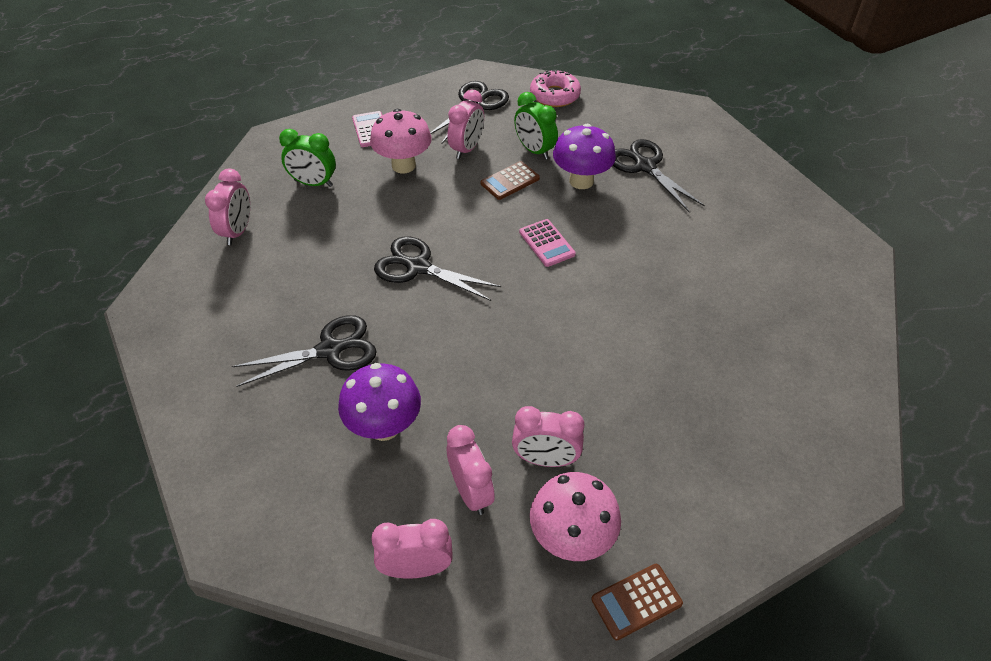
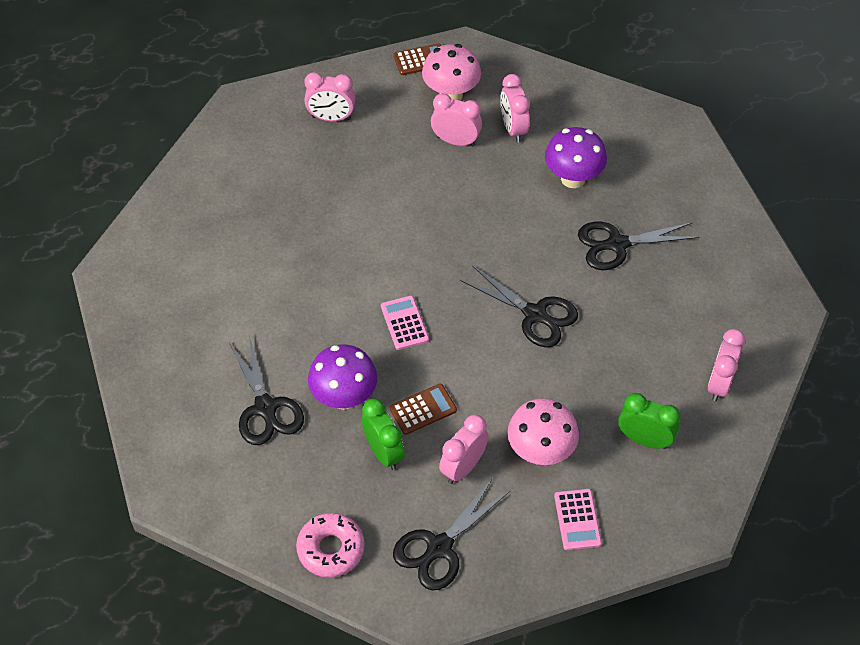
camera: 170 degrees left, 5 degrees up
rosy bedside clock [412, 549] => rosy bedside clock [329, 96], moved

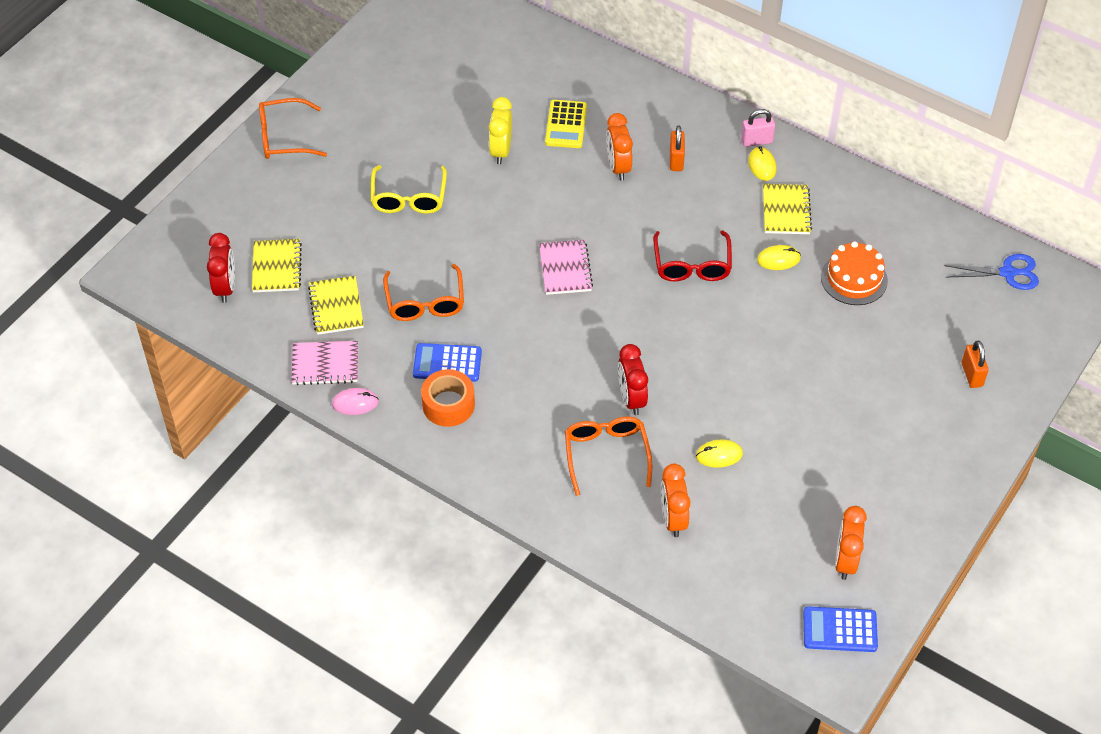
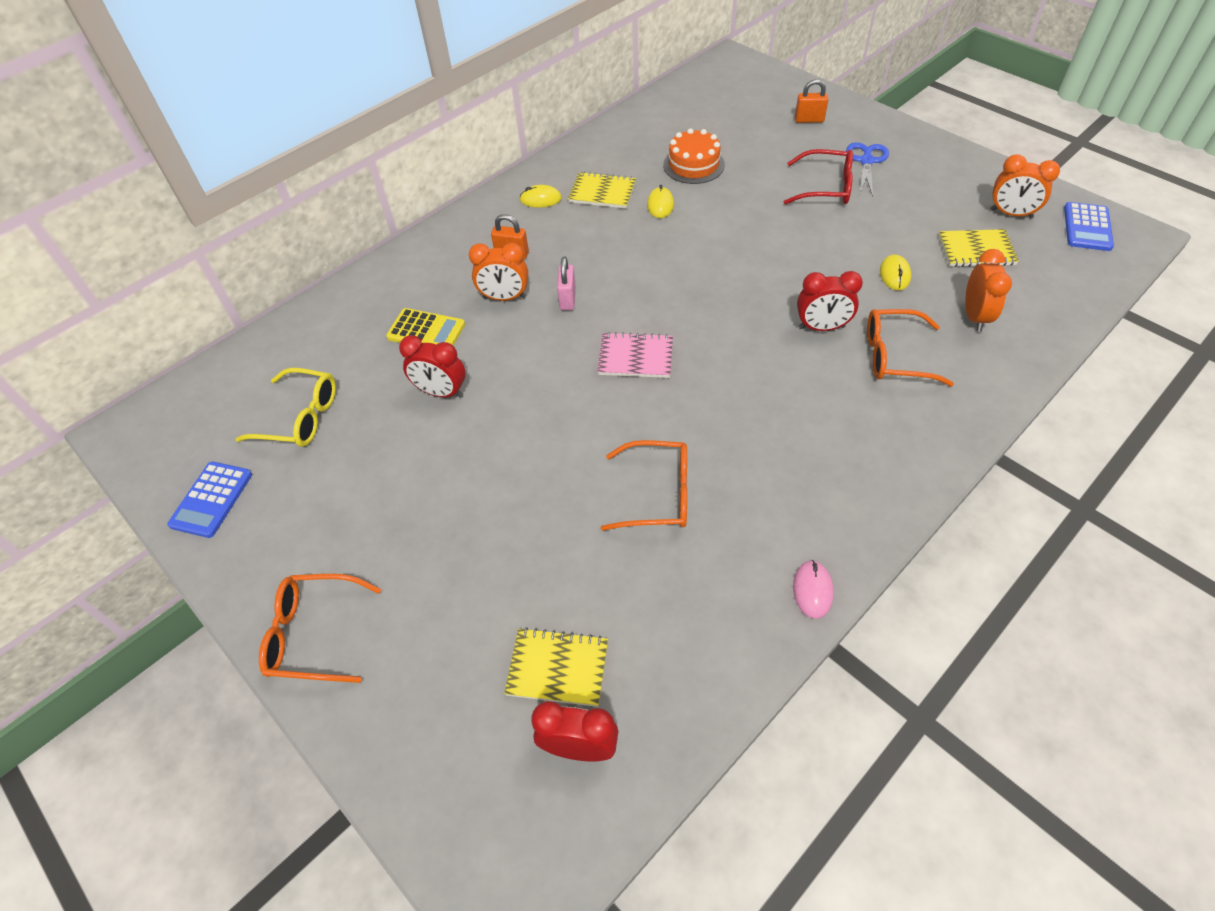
camera: 75 degrees left, 0 degrees up
bright orange spectacles [293, 128] => bright orange spectacles [320, 628], 90 degrees clockwise
rosy notebook [324, 363] => nothing
golden notebook [336, 305] => golden notebook [978, 248], moved
golden spectacles [409, 189] => golden spectacles [285, 407], moved
royal blue calculator [447, 362] => royal blue calculator [209, 500], moved
bright orange tape [448, 398] => nothing
golden bedside clock [500, 130] => scarlet bedside clock [432, 366]
scarlet spectacles [692, 256] => scarlet spectacles [818, 177], moved
bright orange bedside clock [675, 500] => bright orange bedside clock [988, 290], 90 degrees counterclockwise
rosy small lock [758, 128] => rosy small lock [566, 283], moved
royal blue pair of scissors [991, 272] => royal blue pair of scissors [867, 169], moved

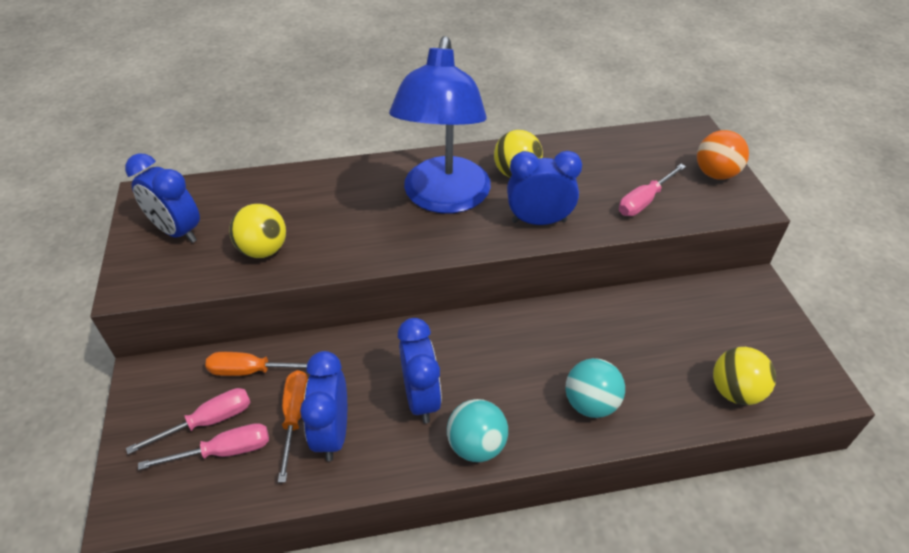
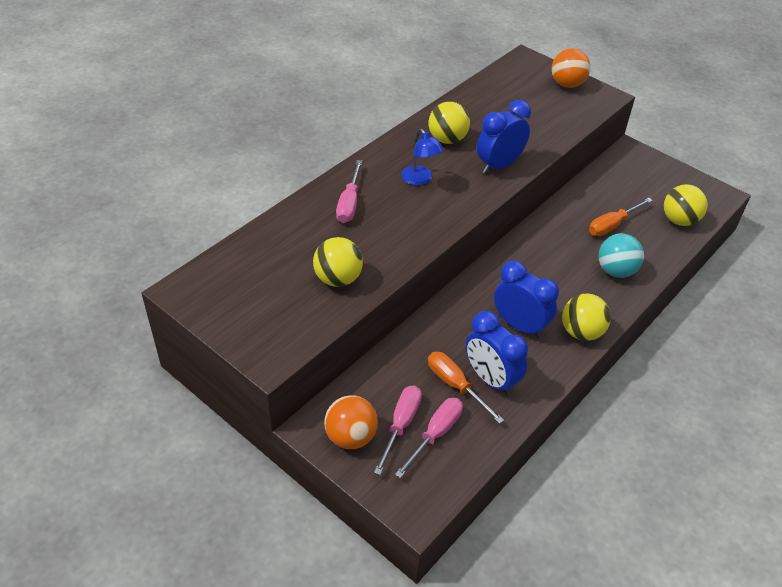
camera: 40 degrees left, 0 degrees up
royal blue bedside clock [162, 198] => nothing
bright orange hand screwdriver [256, 364] => bright orange hand screwdriver [621, 217], moved
royal blue lamp [440, 124] => royal blue lamp [422, 157], x0.41
aqua sphere [477, 430] => golden sphere [586, 317]
rosy hand screwdriver [652, 190] => rosy hand screwdriver [349, 191], moved
nothing => bright orange sphere [351, 422]

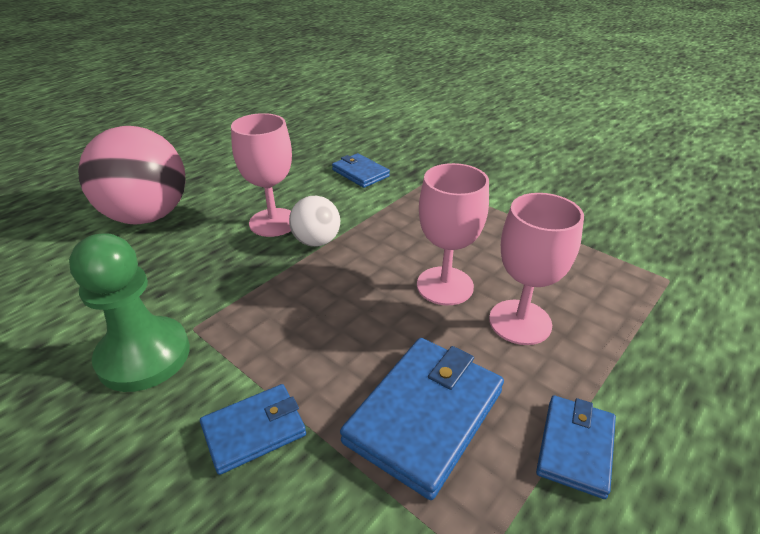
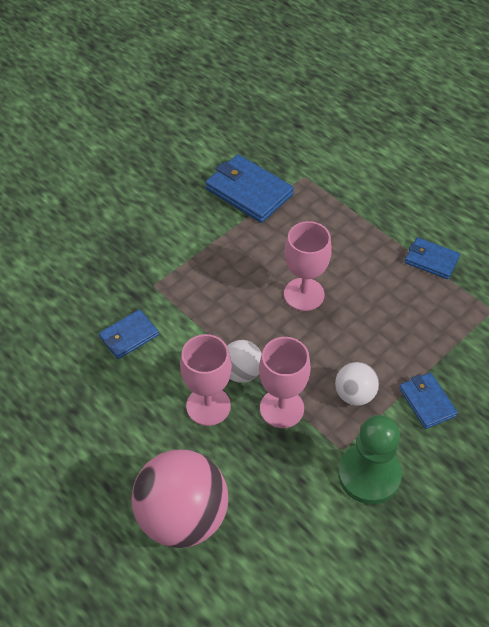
camera: 85 degrees left, 15 degrees up
royal blue billfold [422, 419] => royal blue billfold [249, 188], moved
rosy chalice [536, 269] => rosy chalice [285, 382], moved
nothing => white sphere [357, 384]

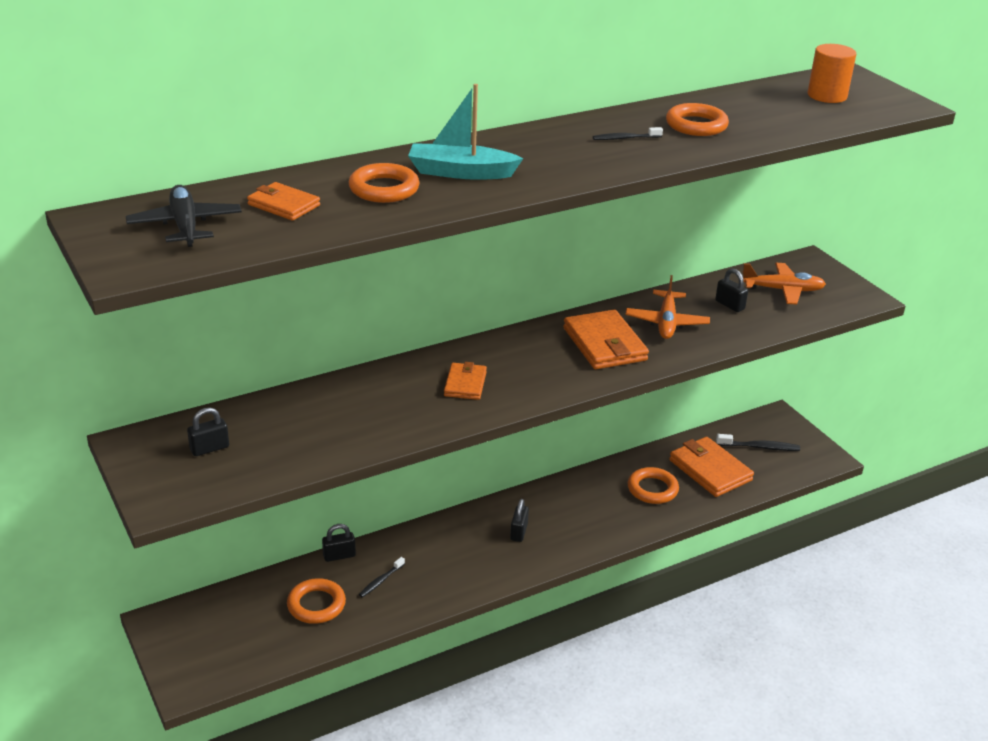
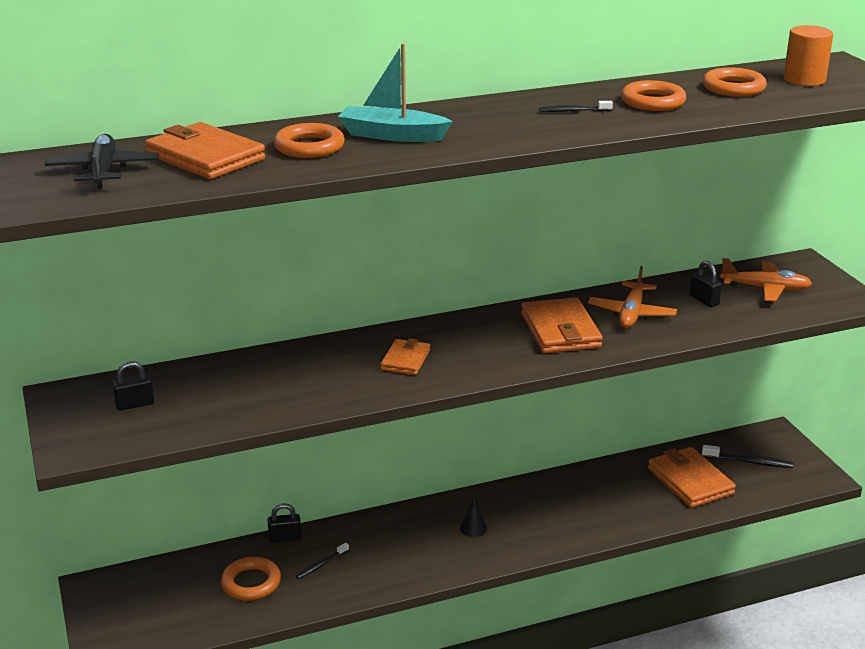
camera: 10 degrees right, 5 degrees down
bright orange billfold [283, 201] => bright orange billfold [205, 150], x1.70
jet-black small lock [519, 520] => jet-black solid cone [473, 517]
bright orange torus [653, 485] => bright orange torus [735, 82], moved

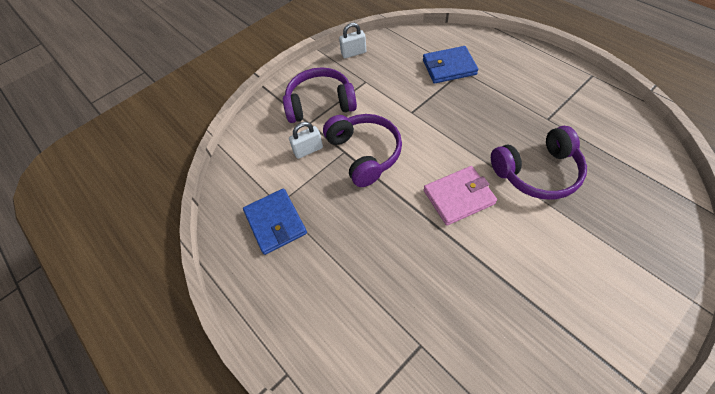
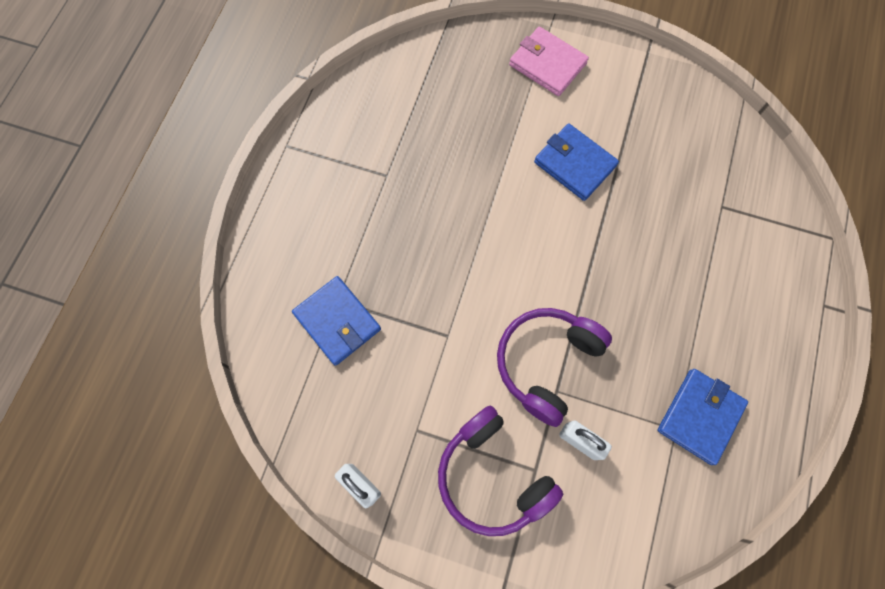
camera: 125 degrees left, 15 degrees up
rosy billfold [460, 196] => rosy billfold [549, 61], moved
purple headset [539, 162] => nothing
nothing => royal blue billfold [576, 162]

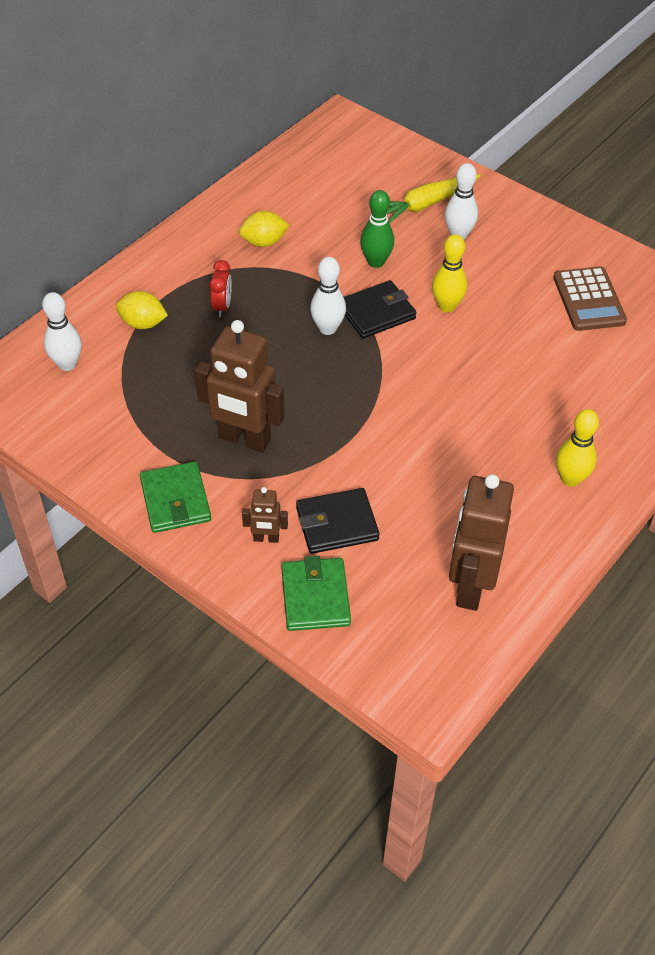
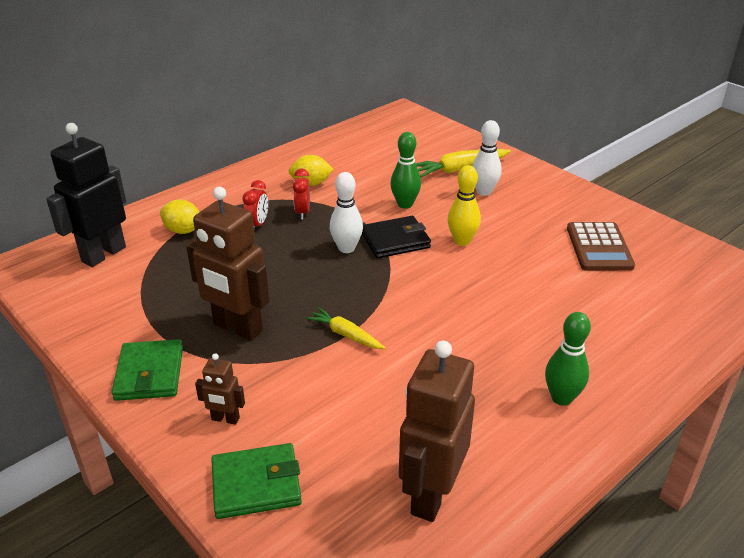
camera: 10 degrees right, 15 degrees down
white bowling pin [62, 331] => jet-black toy robot [86, 195]
leaf-green billfold [316, 593] => leaf-green billfold [256, 481], 75 degrees clockwise
jet-black billfold [337, 521] => nothing
golden bowling pin [577, 448] => leaf-green bowling pin [568, 359]
nothing => scarlet bedside clock [301, 193]
nothing => golden carrot [345, 328]

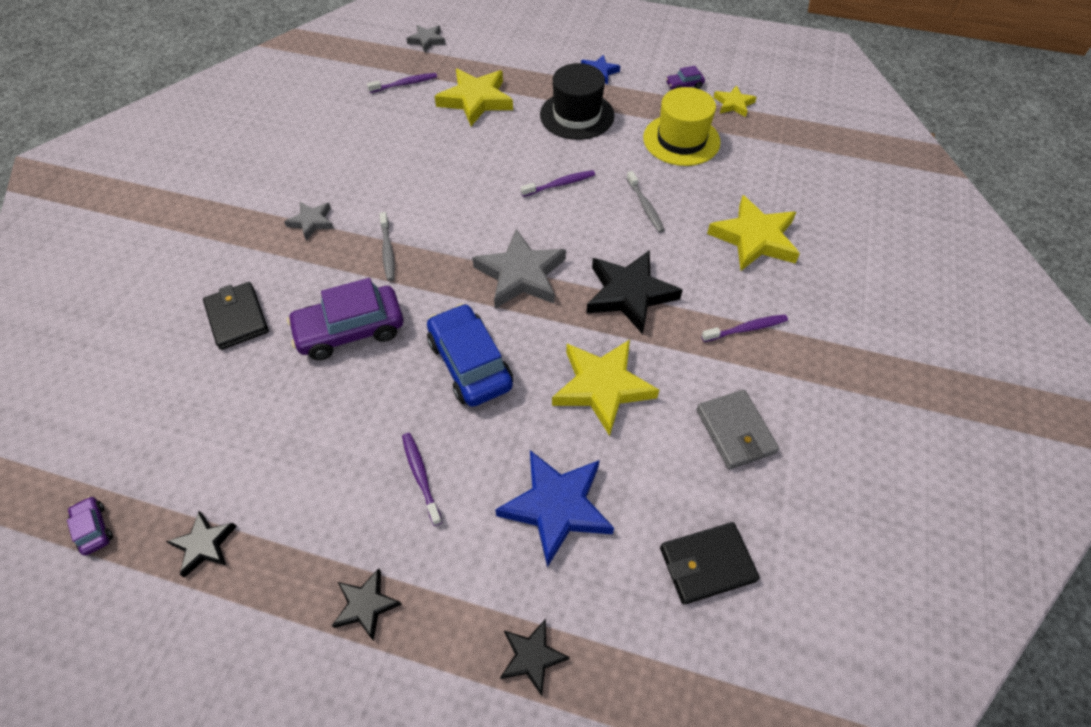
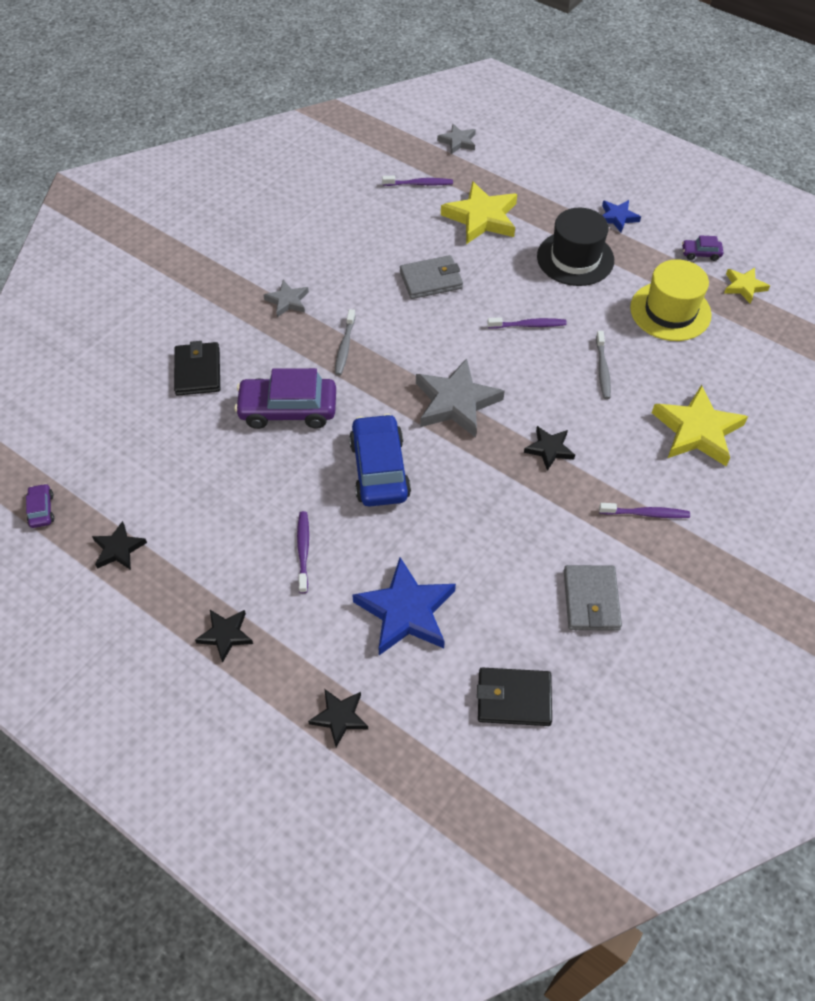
camera: 20 degrees right, 0 degrees up
golden five-pointed star [605, 388] => nothing
jet-black five-pointed star [634, 292] => jet-black five-pointed star [549, 448], x0.54
nothing => ash-grey billfold [431, 277]

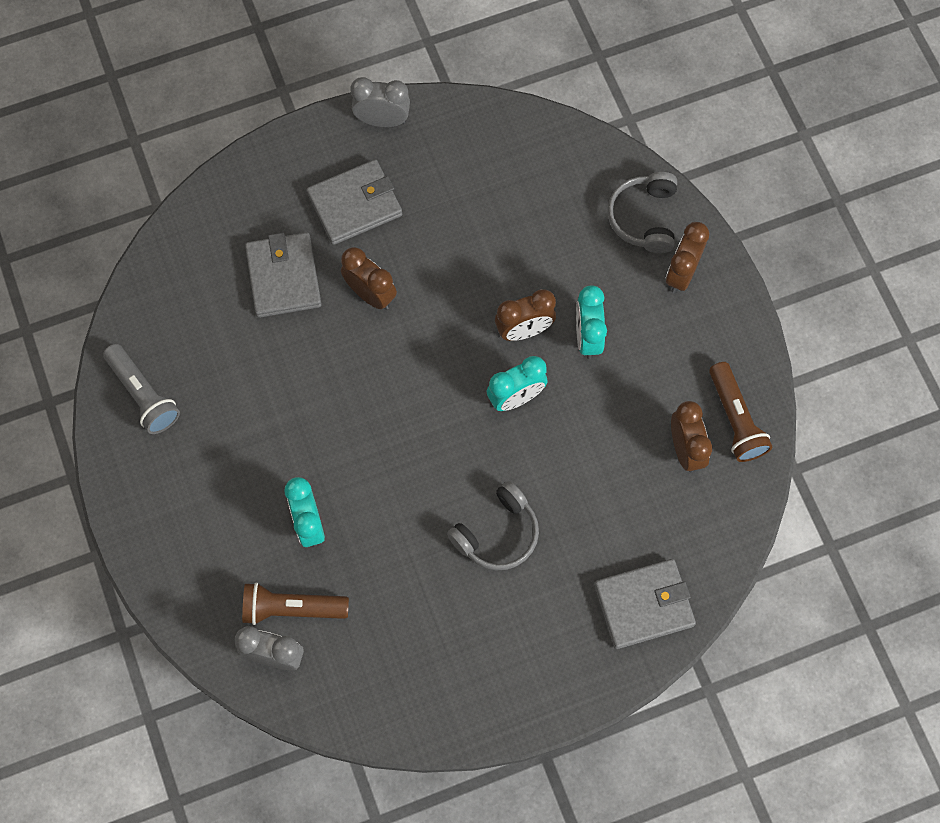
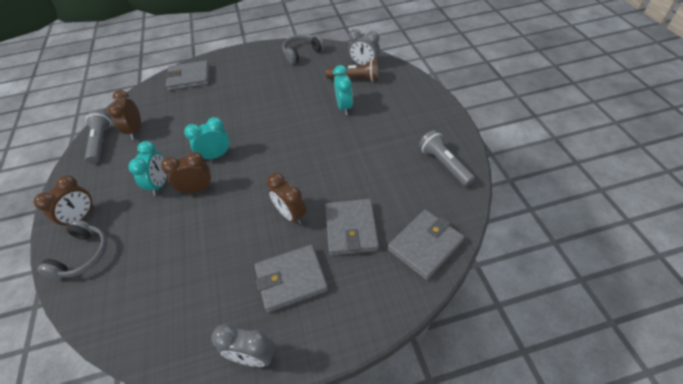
camera: 170 degrees left, 20 degrees down
ash-grey headset [493, 526] => ash-grey headset [303, 49], moved
dark brown flashlight [741, 412] => ash-grey flashlight [98, 137]
nothing => ash-grey billfold [426, 244]

